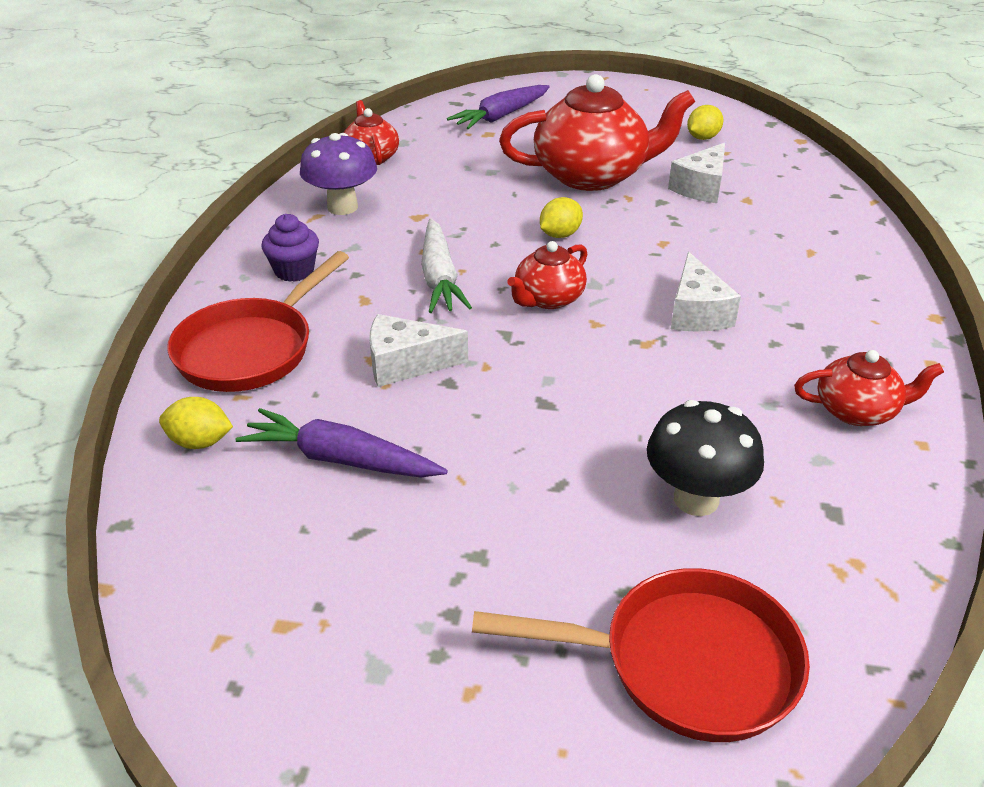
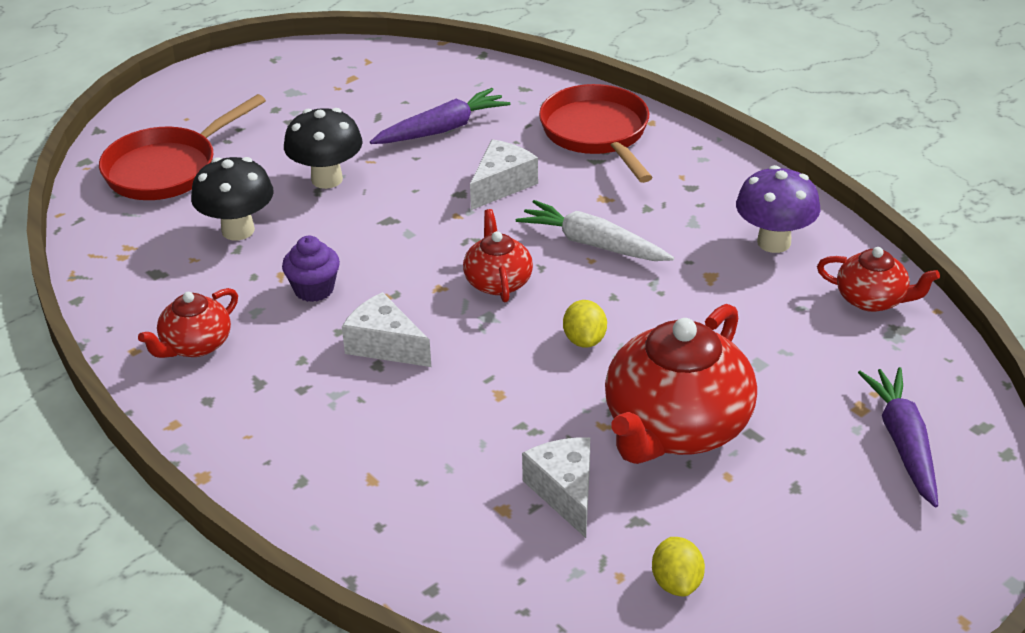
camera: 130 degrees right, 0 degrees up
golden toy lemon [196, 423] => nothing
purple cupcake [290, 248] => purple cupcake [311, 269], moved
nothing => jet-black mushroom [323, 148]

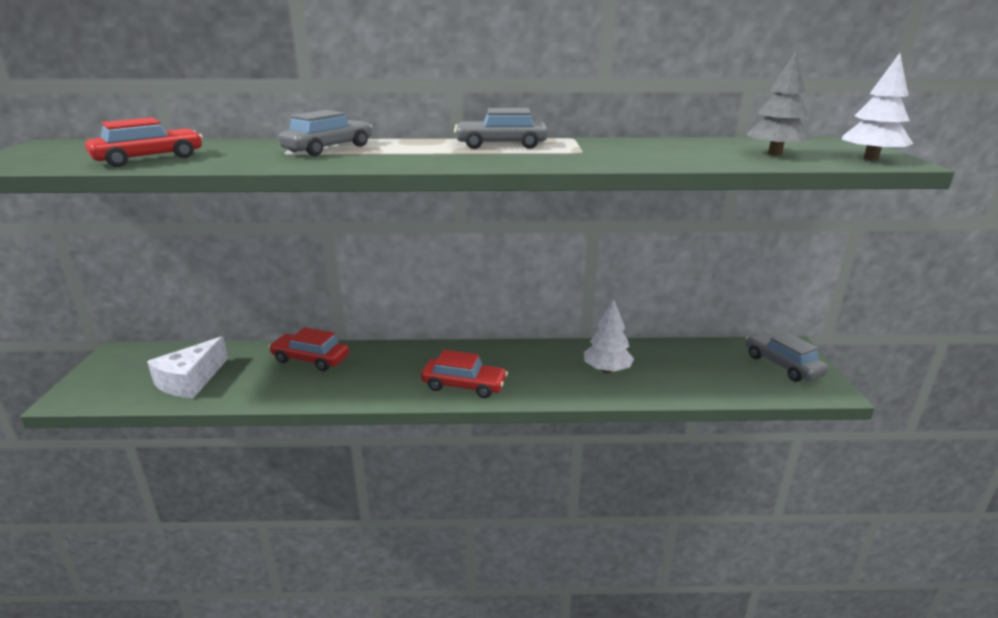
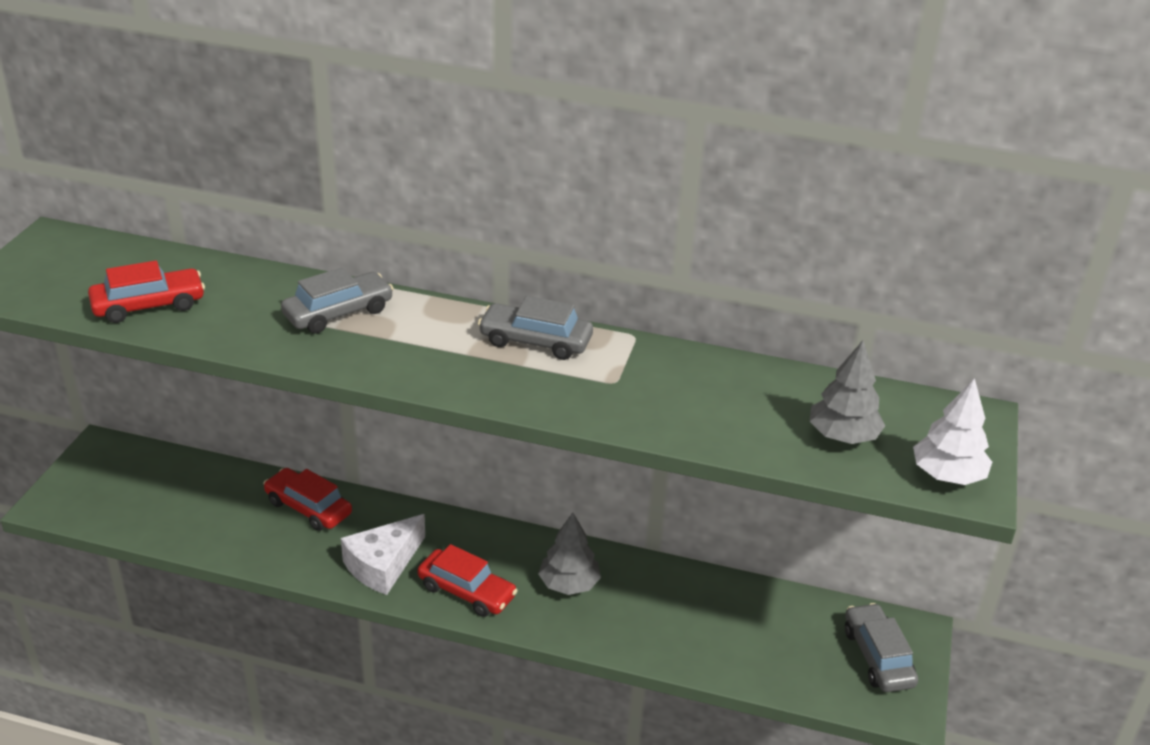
camera: 15 degrees right, 10 degrees up
white cheese [187, 367] => white cheese [383, 554], moved
white tree [609, 336] => nothing
nothing => ash-grey tree [569, 553]

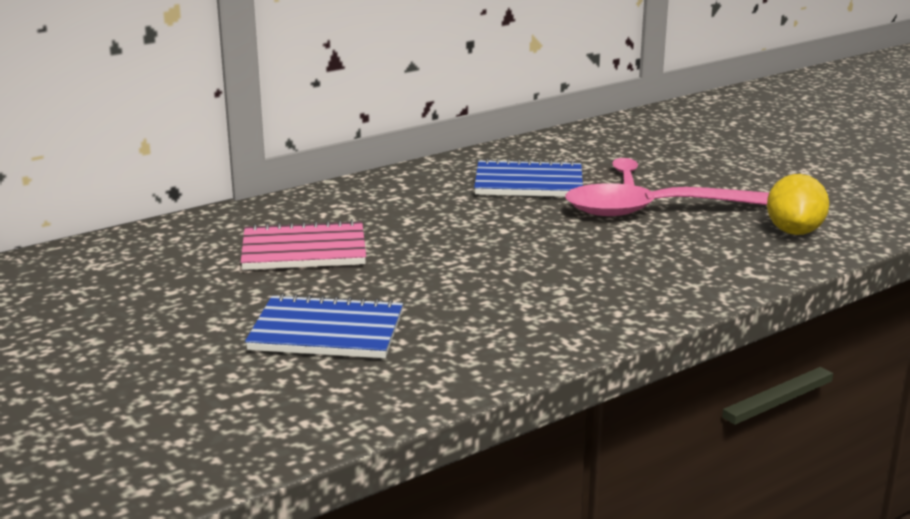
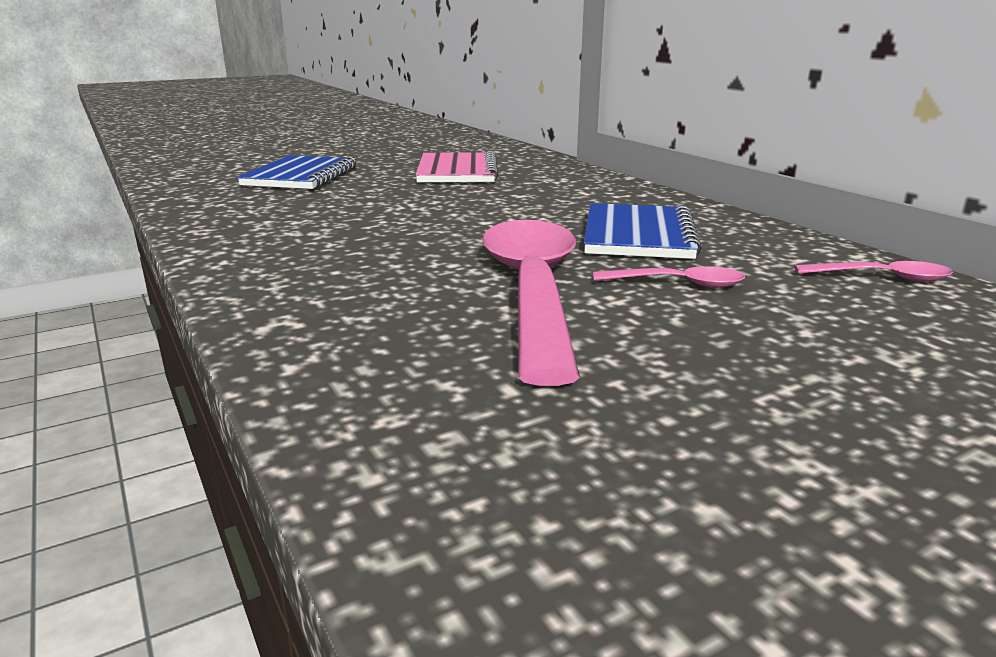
camera: 95 degrees right, 0 degrees up
golden toy lemon [798, 204] => nothing
nothing => rosy spoon [873, 271]

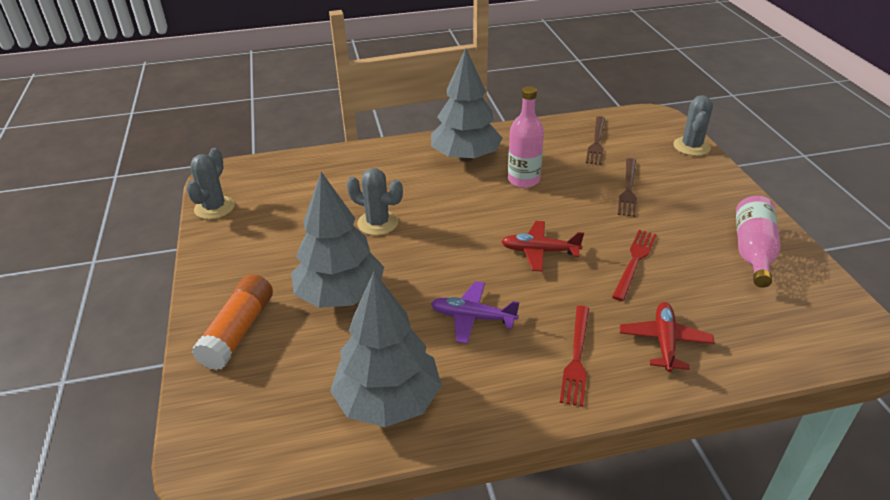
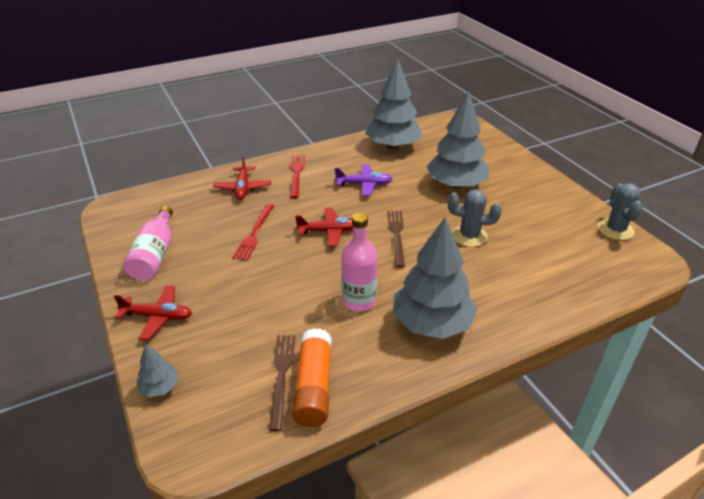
camera: 165 degrees right, 0 degrees up
bright orange glue [232, 322] => bright orange glue [312, 377], moved
dark brown table fork [627, 187] => dark brown table fork [396, 239], moved
ash-grey cactus [693, 125] => ash-grey tree [158, 370]
nothing => scarlet plane [153, 313]

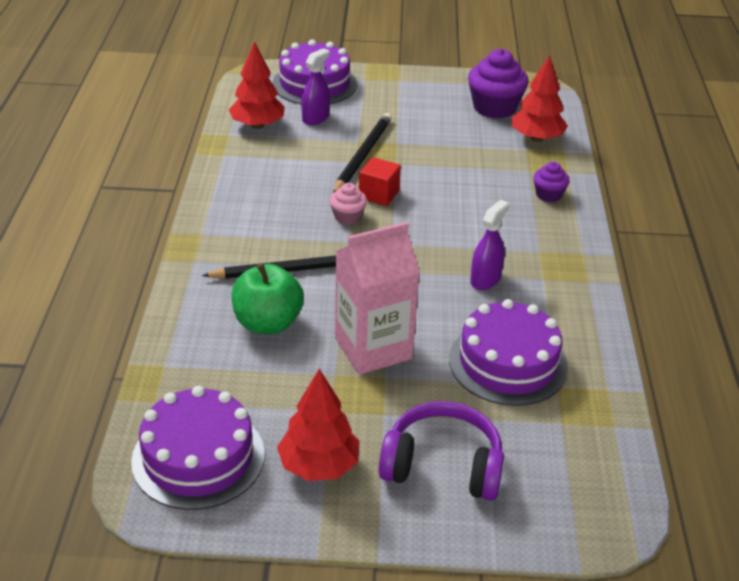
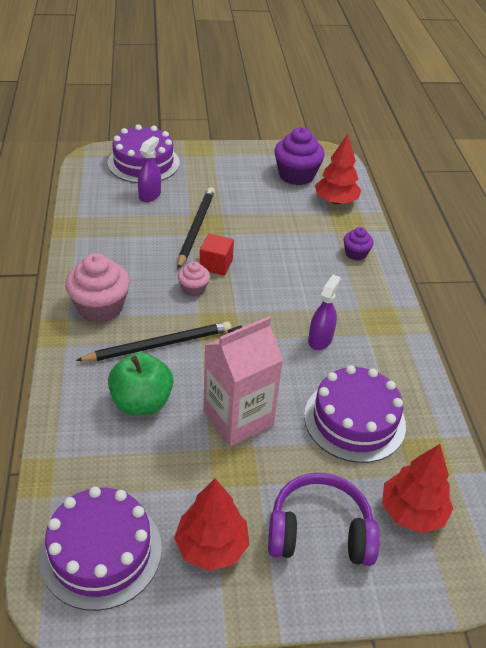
camera: 10 degrees left, 5 degrees up
scarlet tree [257, 85] => scarlet tree [417, 488], moved
nothing => rosy cupcake [97, 288]

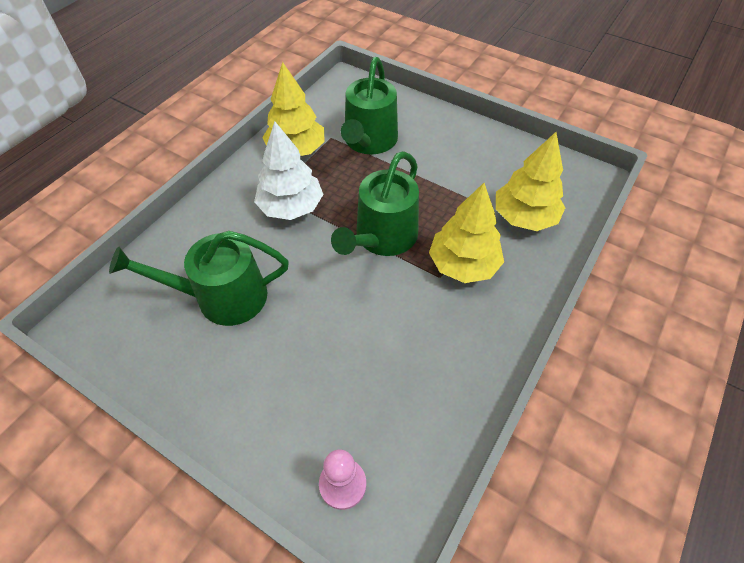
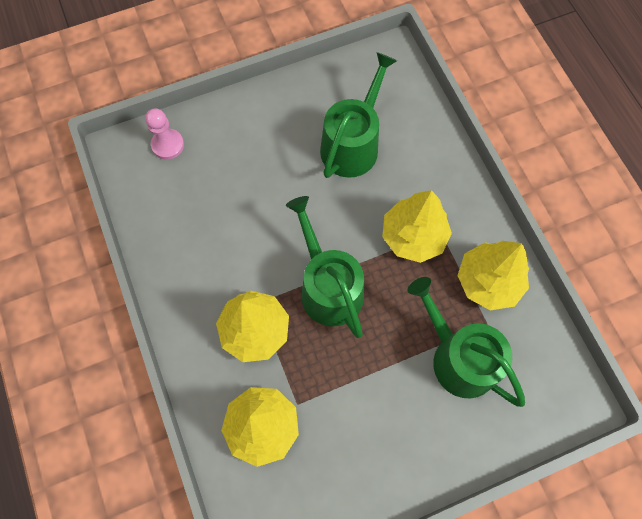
camera: 125 degrees right, 15 degrees up
white tree [289, 170] => golden tree [417, 226]

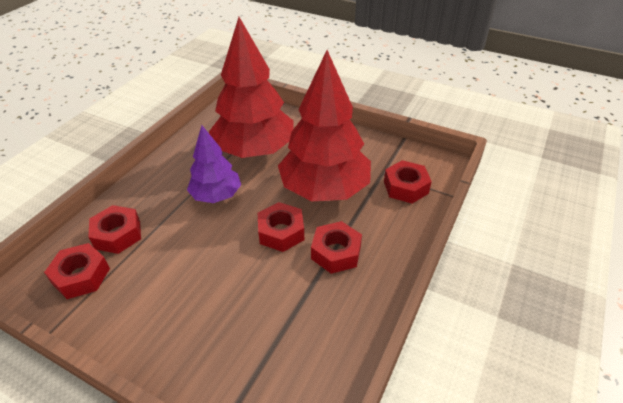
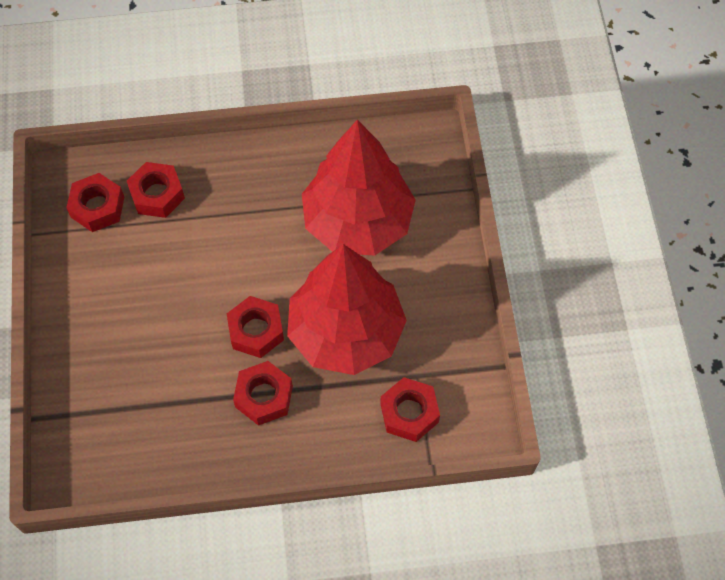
camera: 55 degrees right, 20 degrees up
purple tree [214, 164] => nothing

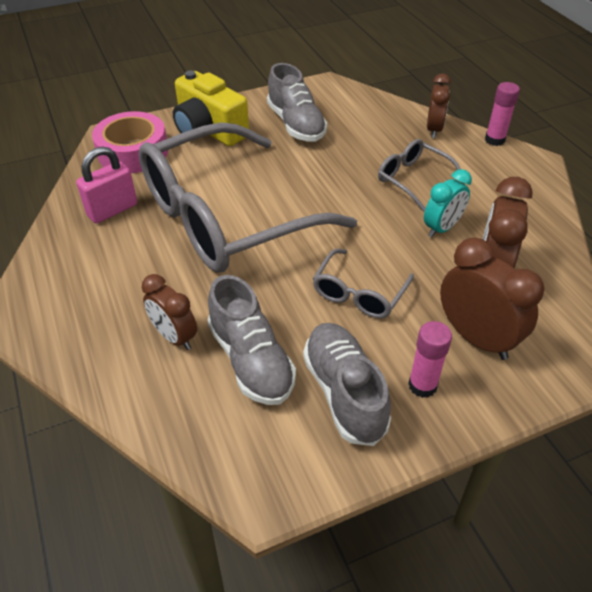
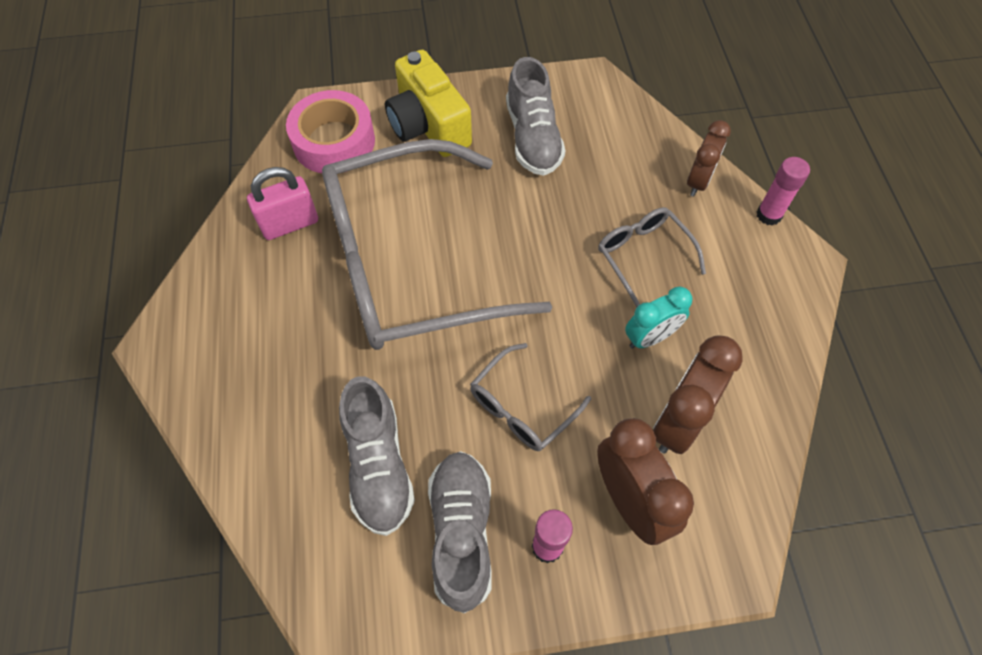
camera: 15 degrees right, 15 degrees up
dark brown bedside clock [169, 312] => nothing

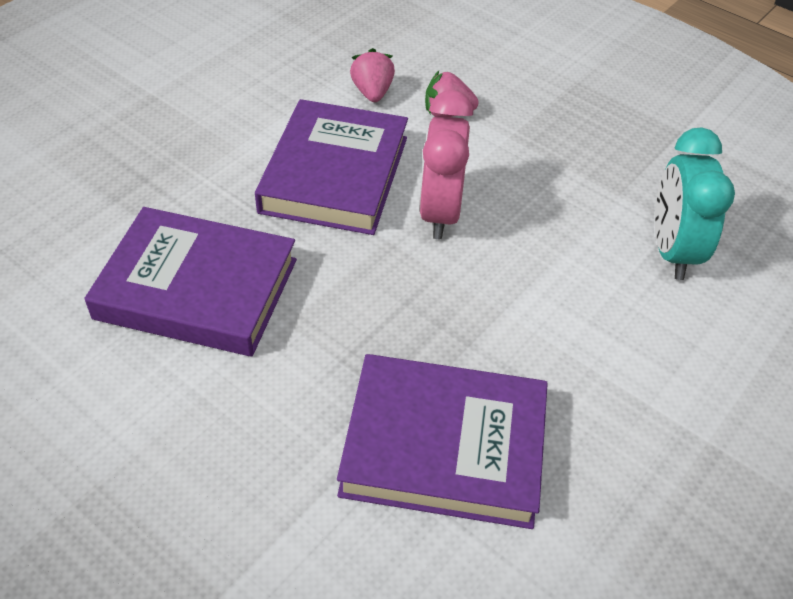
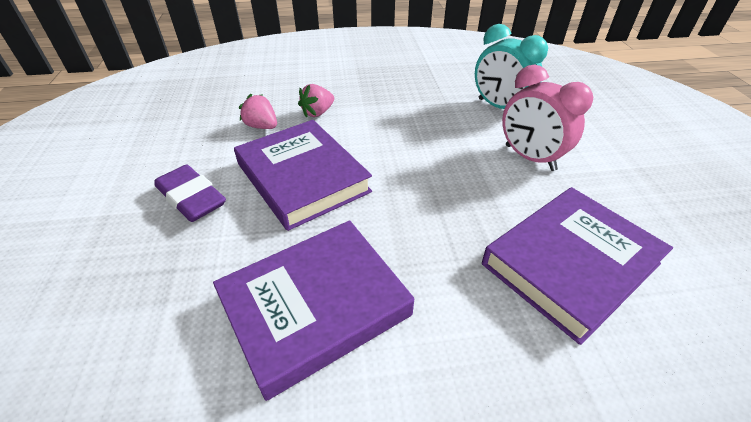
camera: 45 degrees left, 5 degrees down
rosy bedside clock [446, 164] => rosy bedside clock [547, 118], moved
nothing => purple eraser [190, 193]

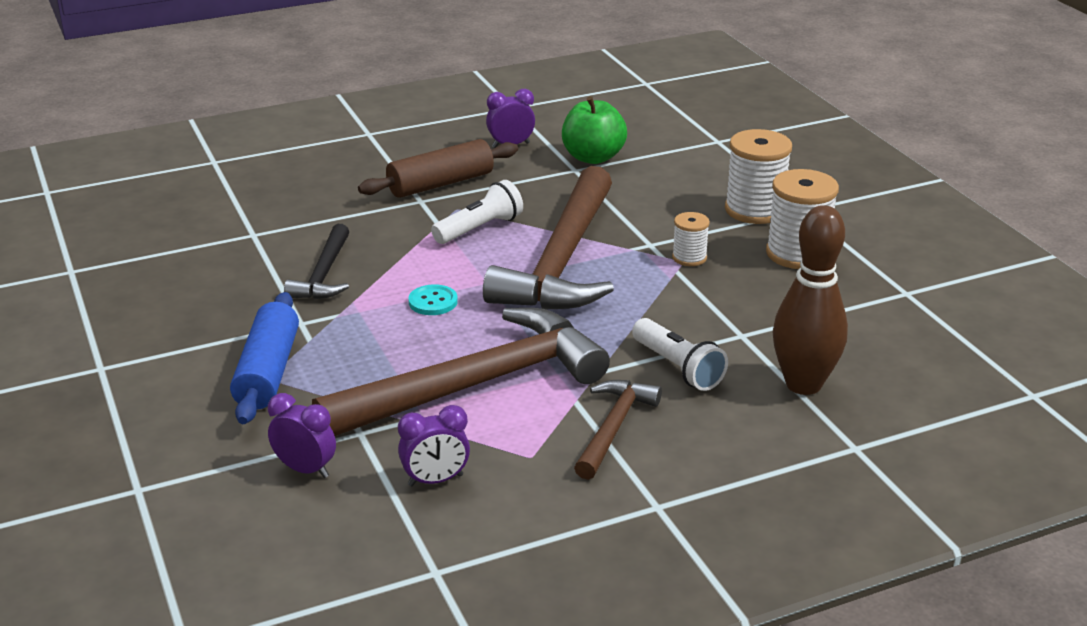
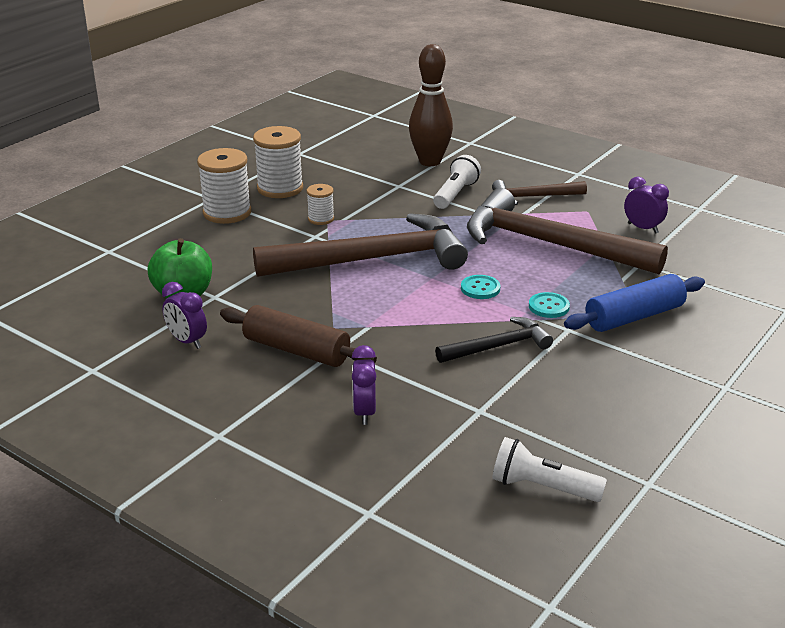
camera: 120 degrees left, 0 degrees up
purple bedside clock [301, 435] => purple bedside clock [364, 385], moved
white flashlight [477, 212] => white flashlight [549, 469], moved
nothing => aqua button [549, 305]

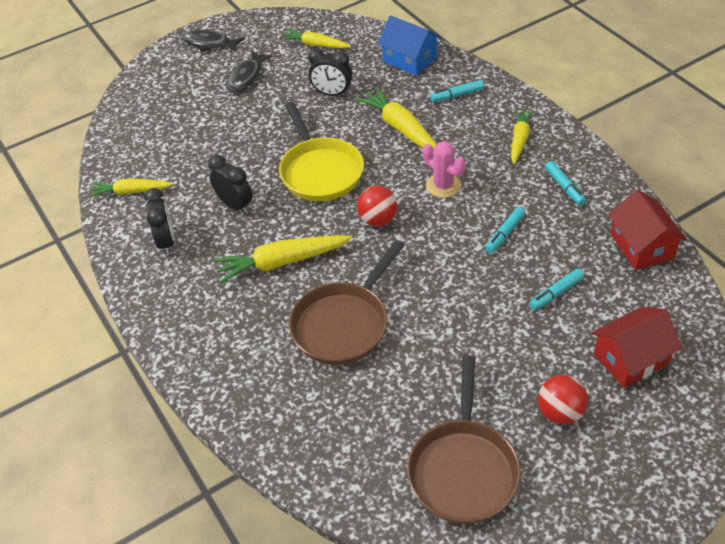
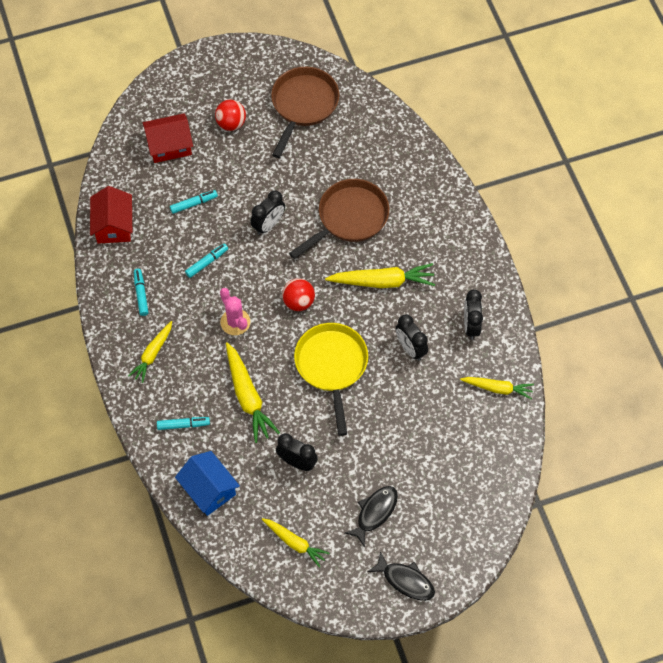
camera: 170 degrees left, 15 degrees up
nothing => jet-black bedside clock [267, 212]

